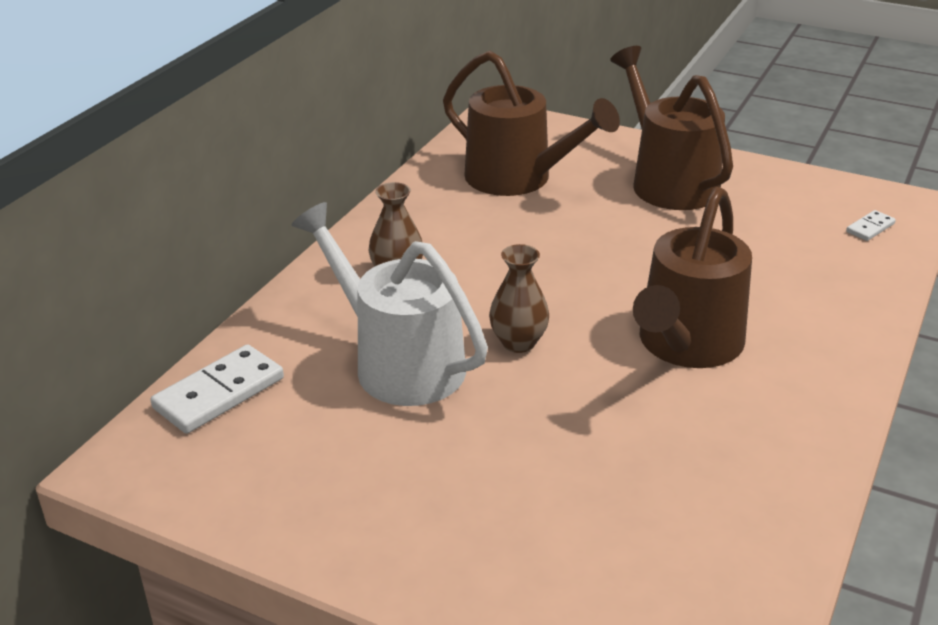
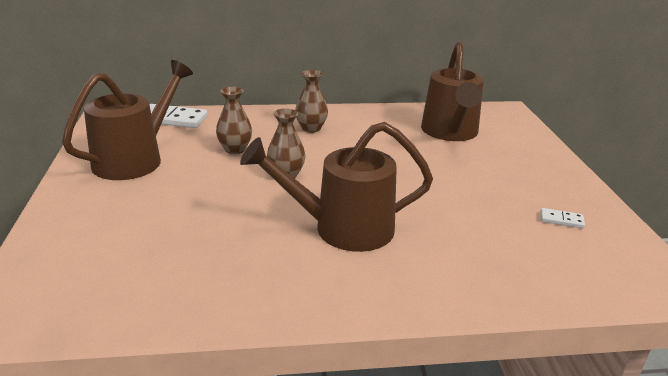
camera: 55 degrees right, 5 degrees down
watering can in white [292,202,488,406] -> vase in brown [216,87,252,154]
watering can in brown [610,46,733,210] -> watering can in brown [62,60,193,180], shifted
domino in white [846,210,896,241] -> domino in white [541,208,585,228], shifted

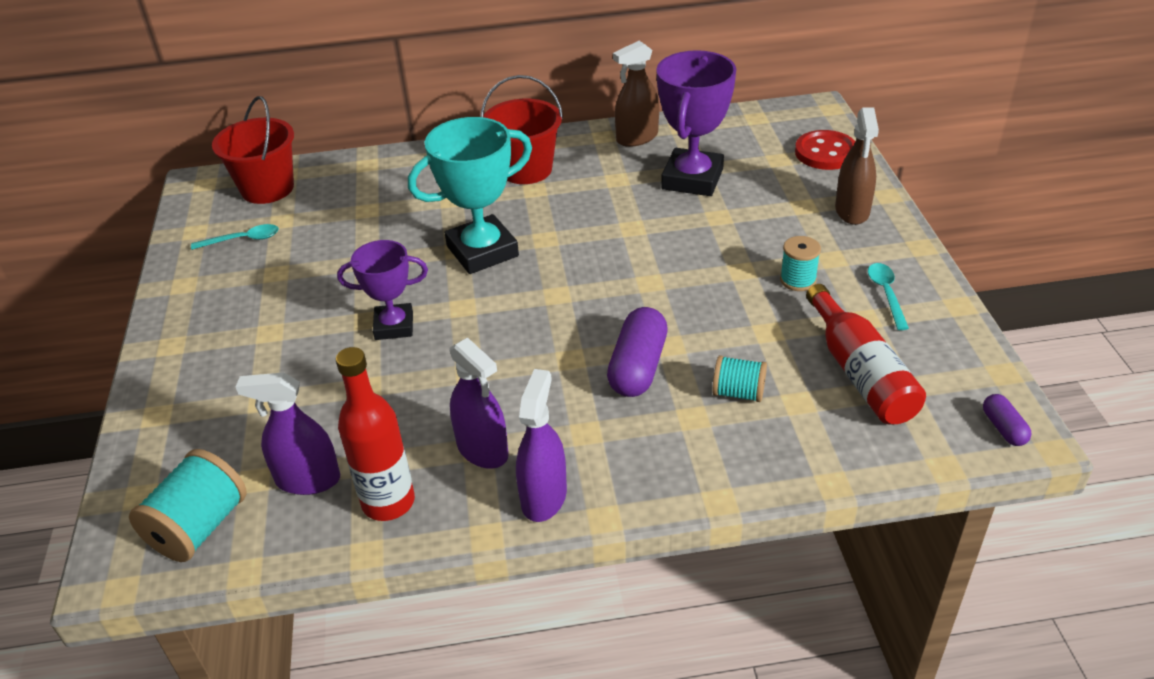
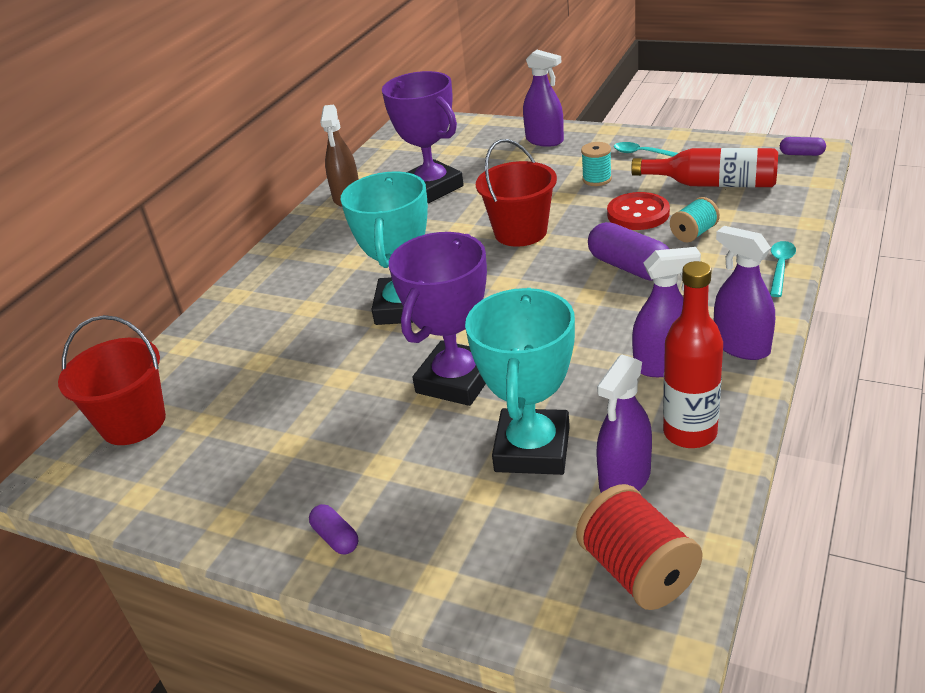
camera: 55 degrees left, 5 degrees down
spool in turquoise [129,449,247,562] -> spool in red [576,484,703,610]
spoon in turquoise [191,224,279,250] -> spoon in turquoise [770,241,796,297], shifted
trophy in purple [337,240,428,340] -> trophy in purple [389,232,487,406], x1.60
bucket in red [481,75,563,184] -> bucket in red [476,139,557,247], shifted
button in red [795,130,855,170] -> button in red [607,192,670,230], shifted
spray bottle in brown [835,107,879,225] -> spray bottle in purple [523,50,564,147]
none -> capsule in purple [309,504,358,555]
none -> trophy in turquoise [465,288,575,475]

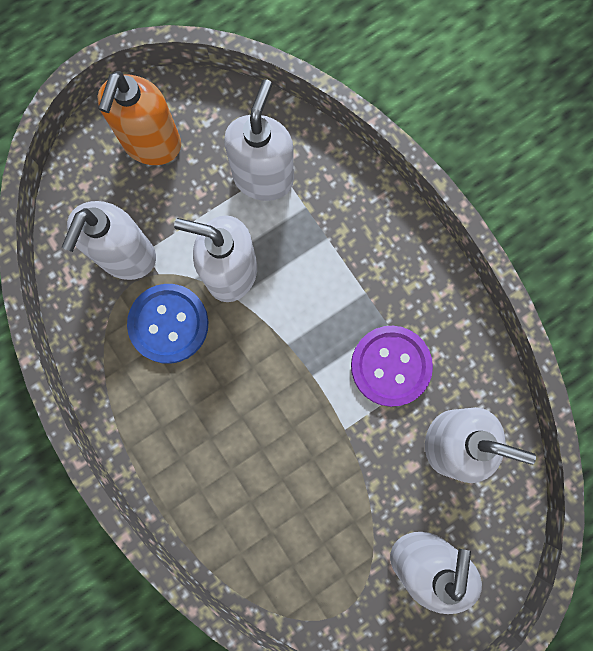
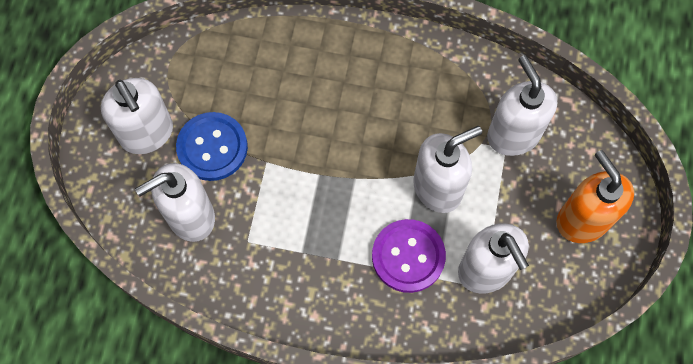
camera: 135 degrees right, 10 degrees down
button in blue [127,284,208,364] -> button in blue [176,112,248,181], shifted
button in purple [351,326,433,407] -> button in purple [372,219,446,293], shifted

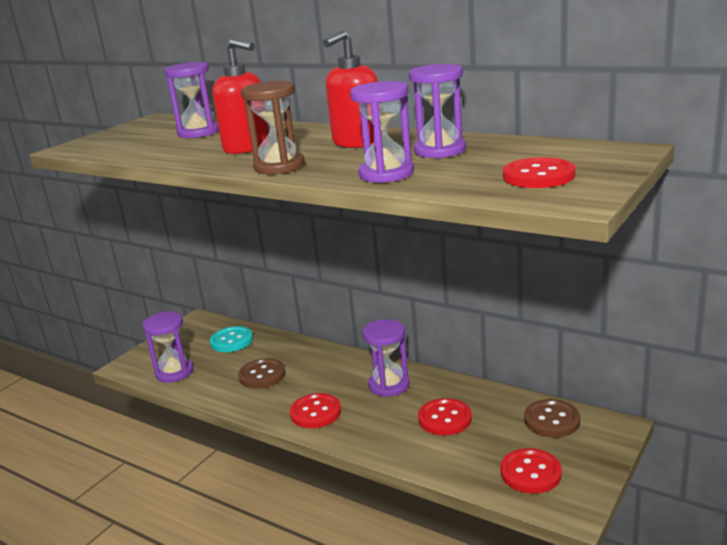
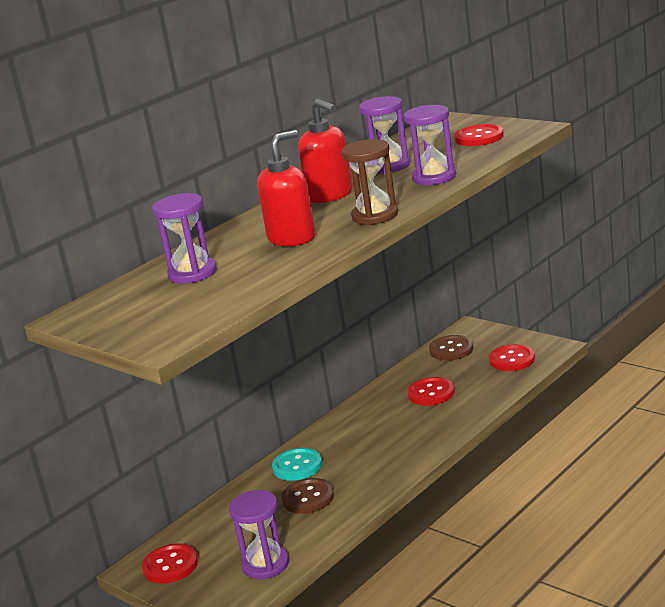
camera: 80 degrees left, 0 degrees up
button in turquoise [210,326,253,352] -> button in turquoise [272,448,322,481], shifted
button in red [290,393,341,428] -> button in red [142,543,198,584], shifted
hourglass in purple [362,319,410,397] -> none

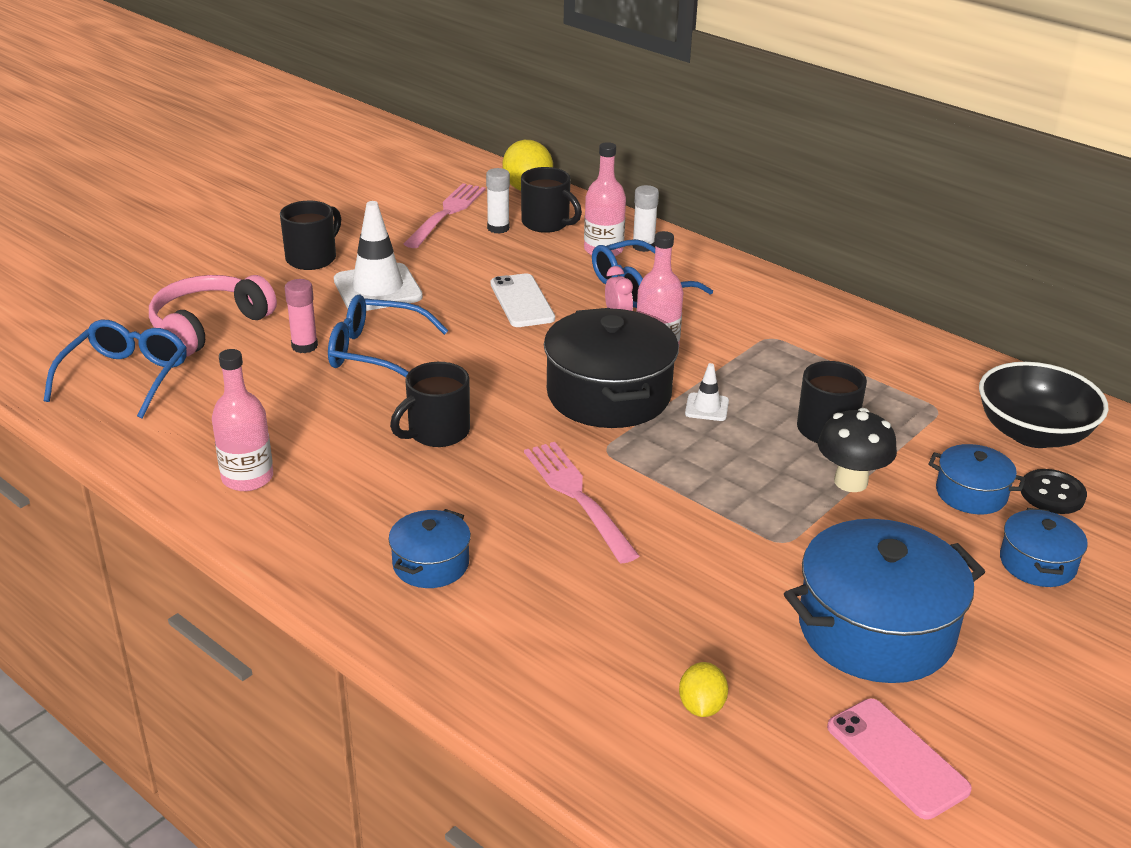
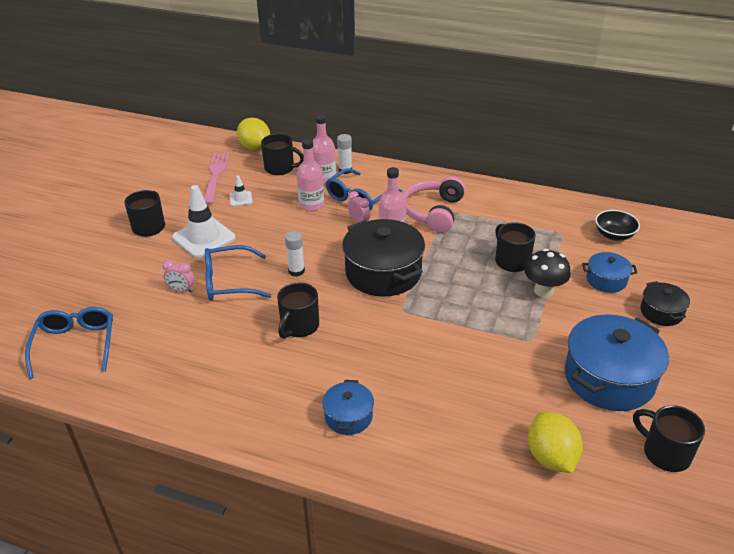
camera: 20 degrees left, 5 degrees up
headphones in pink [149,275,277,357] -> headphones in pink [403,176,466,233], shifted
bottle in pink [212,349,273,491] -> bottle in pink [297,139,324,211], shifted
glue stick in pink [285,279,318,353] -> clock in pink [162,260,194,292]
glue stick in white [486,168,510,234] -> glue stick in white [285,231,305,277], shifted
phone in white [491,273,555,327] -> none
fork in pink [524,442,639,563] -> none
lemon in yellow [679,662,728,717] -> lemon in yellow [528,412,583,473], x1.76
traffic cone in white [685,363,729,421] -> traffic cone in white [230,175,253,206], shifted
phone in pink [827,698,972,820] -> mug in black [633,405,705,472]
bowl in black [979,362,1108,448] -> bowl in black [595,210,640,241], x0.62
pot in blue [1000,508,1088,587] -> pot in black [640,281,690,326]
button in black [1021,469,1087,514] -> none

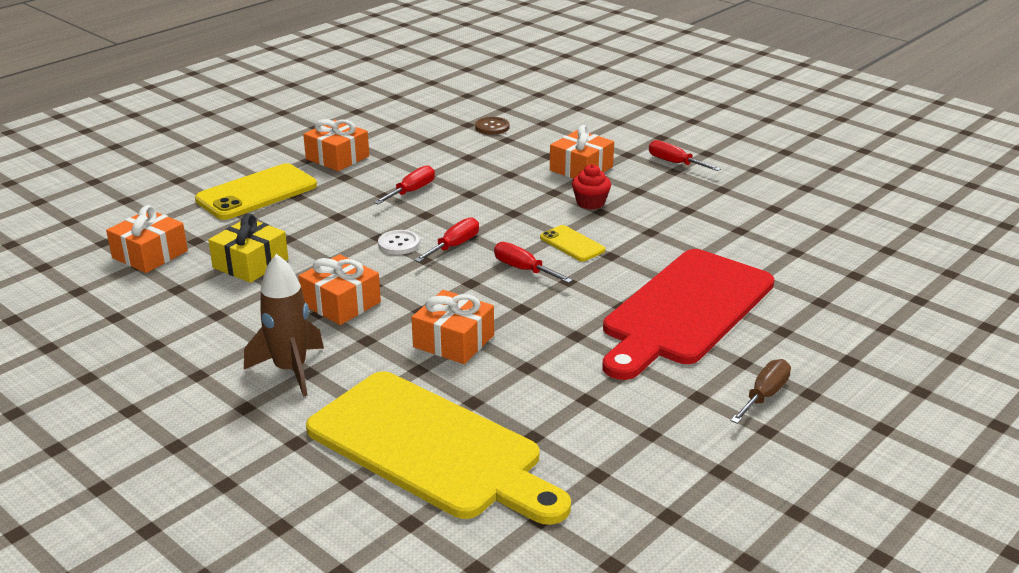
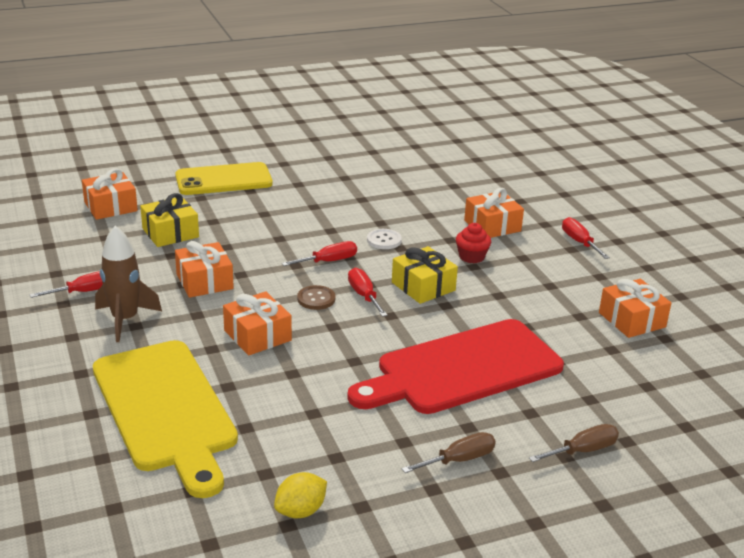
camera: 25 degrees right, 0 degrees up
gift in orange [303,119,369,171] -> gift in orange [599,279,671,338], shifted
screwdriver in red [374,165,435,204] -> screwdriver in red [29,271,103,298], shifted
button in white [378,230,420,255] -> button in white [367,229,402,249], shifted
button in brown [475,117,509,135] -> button in brown [297,285,335,310], shifted
phone in yellow [540,225,605,261] -> gift in yellow [392,246,458,304]
none -> lemon in yellow [274,472,327,518]
none -> screwdriver in brown [529,424,619,462]

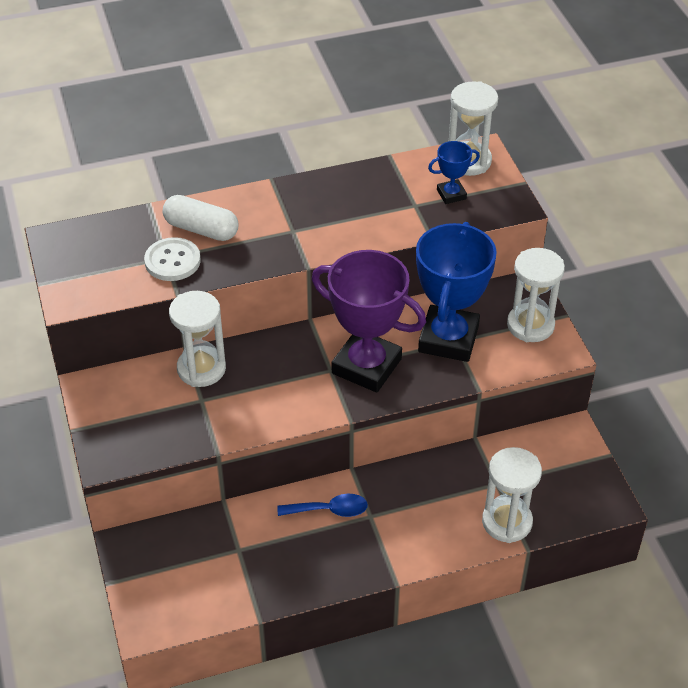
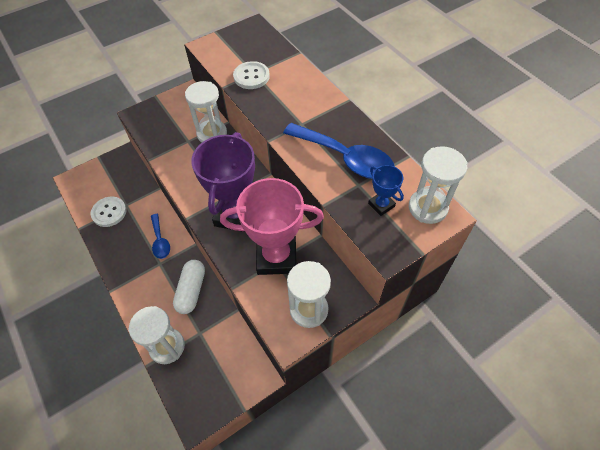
camera: 75 degrees right, 10 degrees up
capsule in white [163,195,238,241] -> capsule in white [173,260,205,314], shifted
trophy in blue [416,222,497,362] -> trophy in pink [220,178,324,275]
none -> button in white [91,196,127,227]
none -> spoon in blue [283,123,395,179]

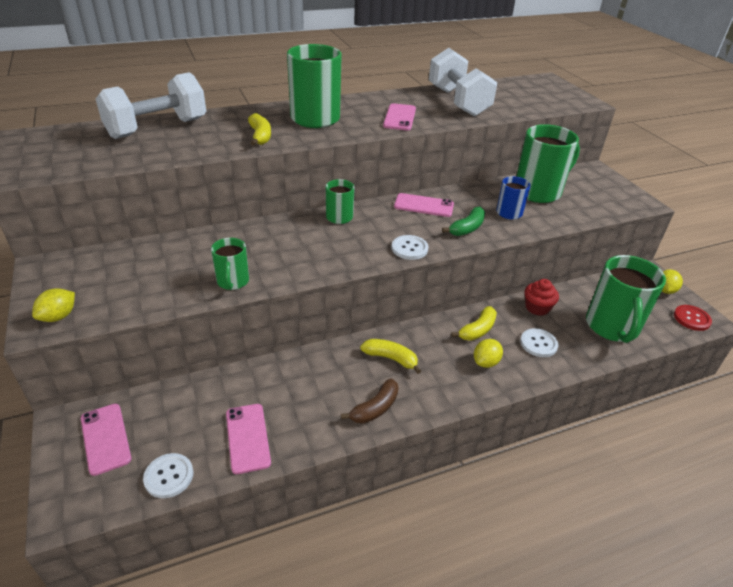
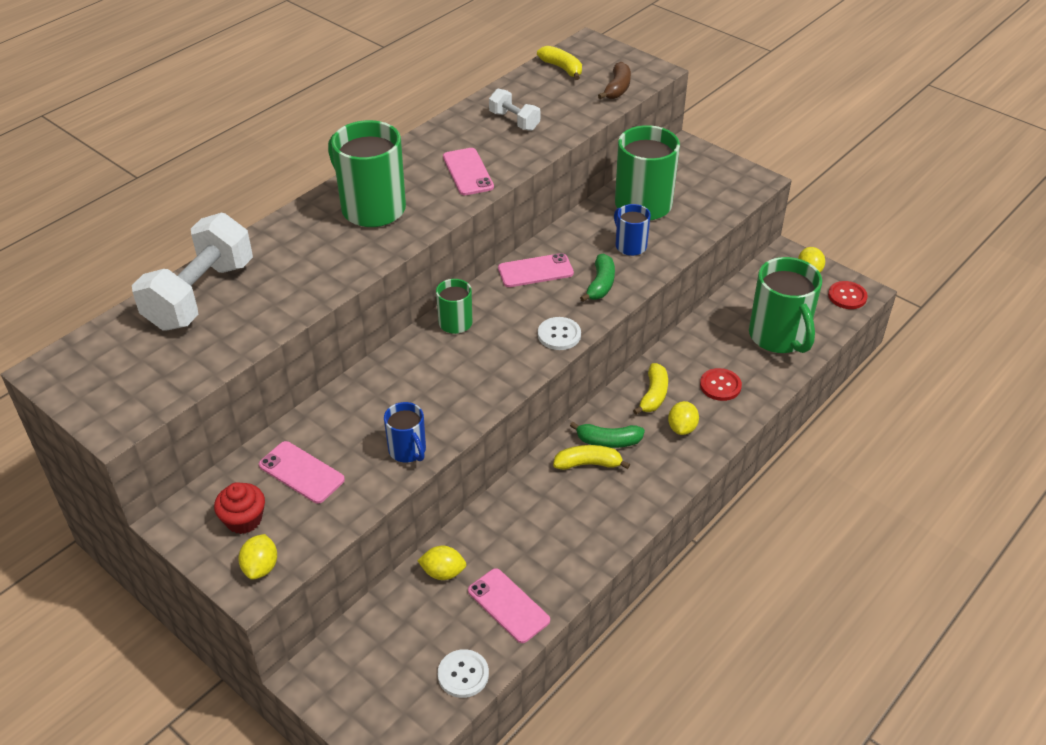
camera: 25 degrees left, 5 degrees up
phone in pink [81,404,131,476] -> phone in pink [259,441,345,504], shifted
mug in green [211,238,249,290] -> mug in blue [384,402,426,462]
banana in yellow [248,113,271,146] -> banana in yellow [537,46,582,80], shifted
banana in brown [341,378,399,423] -> banana in brown [598,62,631,99], shifted
dumbbell in white [429,48,497,117] -> dumbbell in white [489,89,540,131], x0.50
button in white [520,328,559,357] -> button in red [700,368,742,401]
cupcake in red [525,279,559,316] -> cupcake in red [214,482,265,534], shifted
none -> lemon in yellow [417,546,466,580]
none -> banana in green [570,422,645,448]

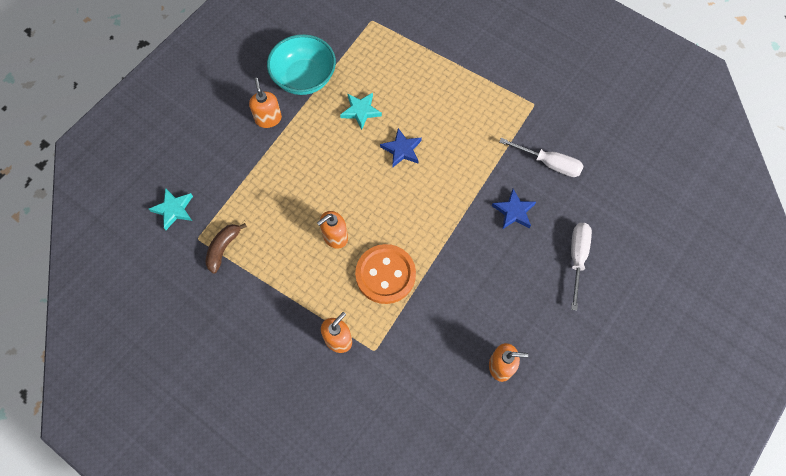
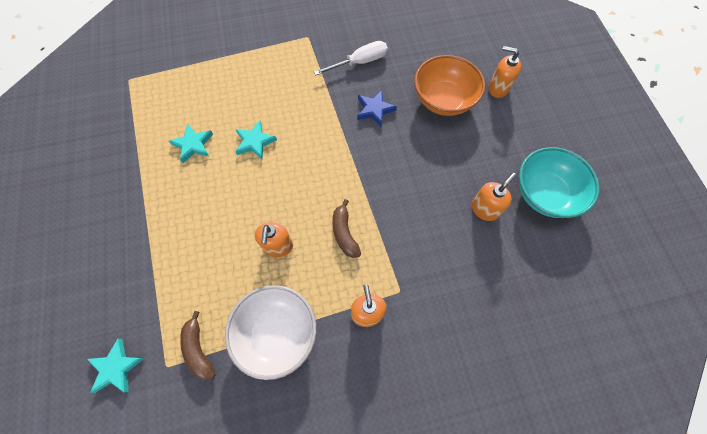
camera: 50 degrees left, 0 degrees up
soap dispenser in orange [249,78,282,128] -> soap dispenser in orange [489,46,521,98], shifted
bowl in turquoise [267,34,336,95] -> bowl in turquoise [519,147,599,218], shifted
button in orange [355,244,416,304] -> banana in brown [332,199,361,258]
star in blue [380,128,422,168] -> star in turquoise [235,121,277,160]
screwdriver in white [571,223,592,311] -> bowl in orange [414,55,485,116]
none -> bowl in white [225,285,316,380]

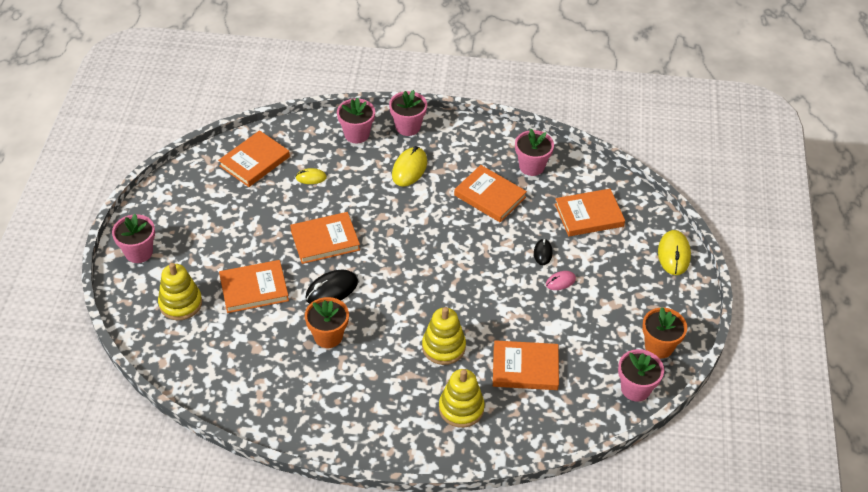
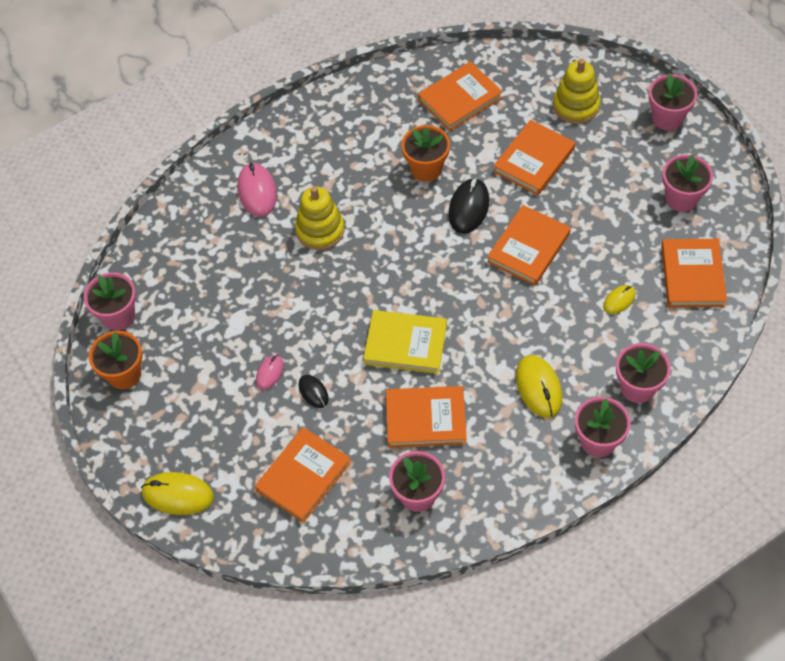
camera: 145 degrees right, 10 degrees up
stacking toy in yellow [439,369,485,428] -> mouse in pink [238,162,277,217]
book in orange [493,340,559,390] -> book in orange [418,61,503,131], shifted
mouse in yellow [658,230,691,275] -> mouse in yellow [141,472,214,515], 45 degrees counterclockwise
none -> book in yellow [363,310,447,374]
none -> flower pot in pink [662,154,713,212]

